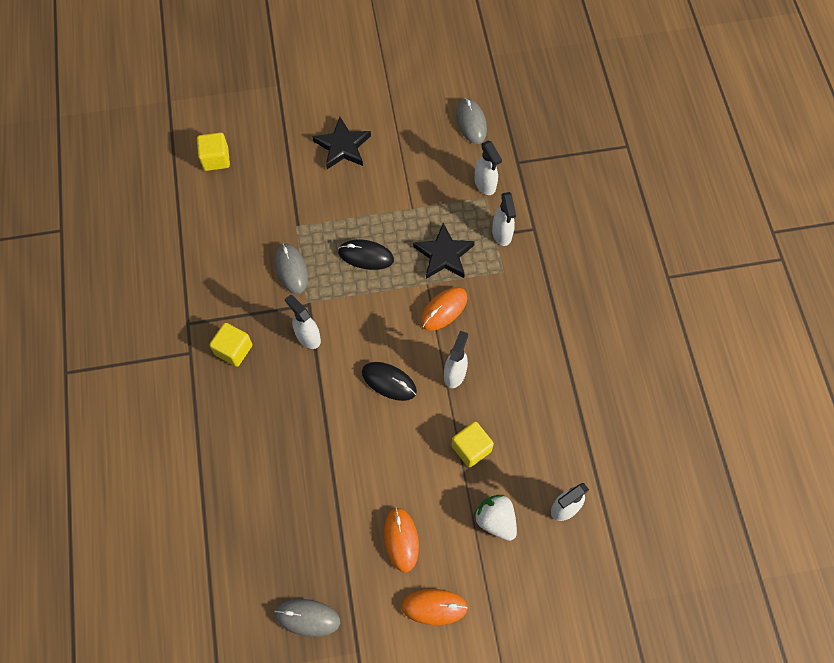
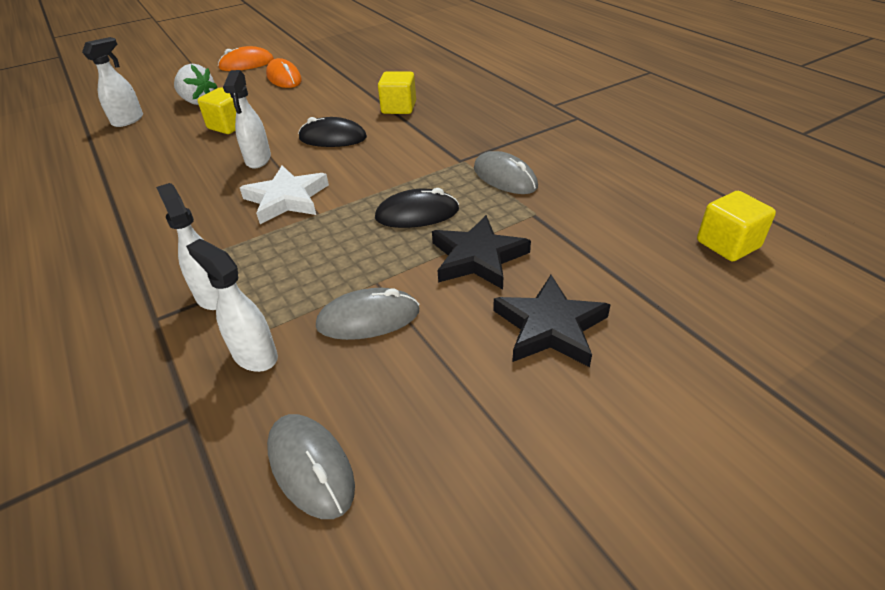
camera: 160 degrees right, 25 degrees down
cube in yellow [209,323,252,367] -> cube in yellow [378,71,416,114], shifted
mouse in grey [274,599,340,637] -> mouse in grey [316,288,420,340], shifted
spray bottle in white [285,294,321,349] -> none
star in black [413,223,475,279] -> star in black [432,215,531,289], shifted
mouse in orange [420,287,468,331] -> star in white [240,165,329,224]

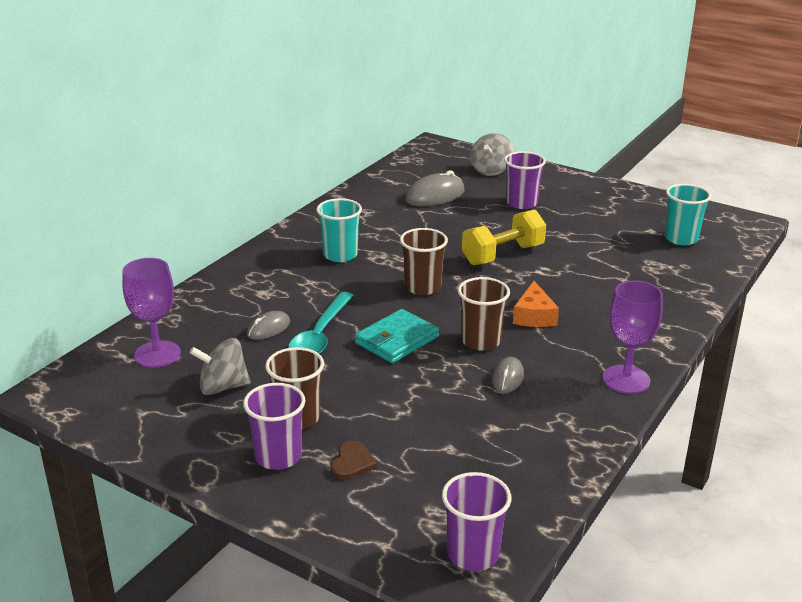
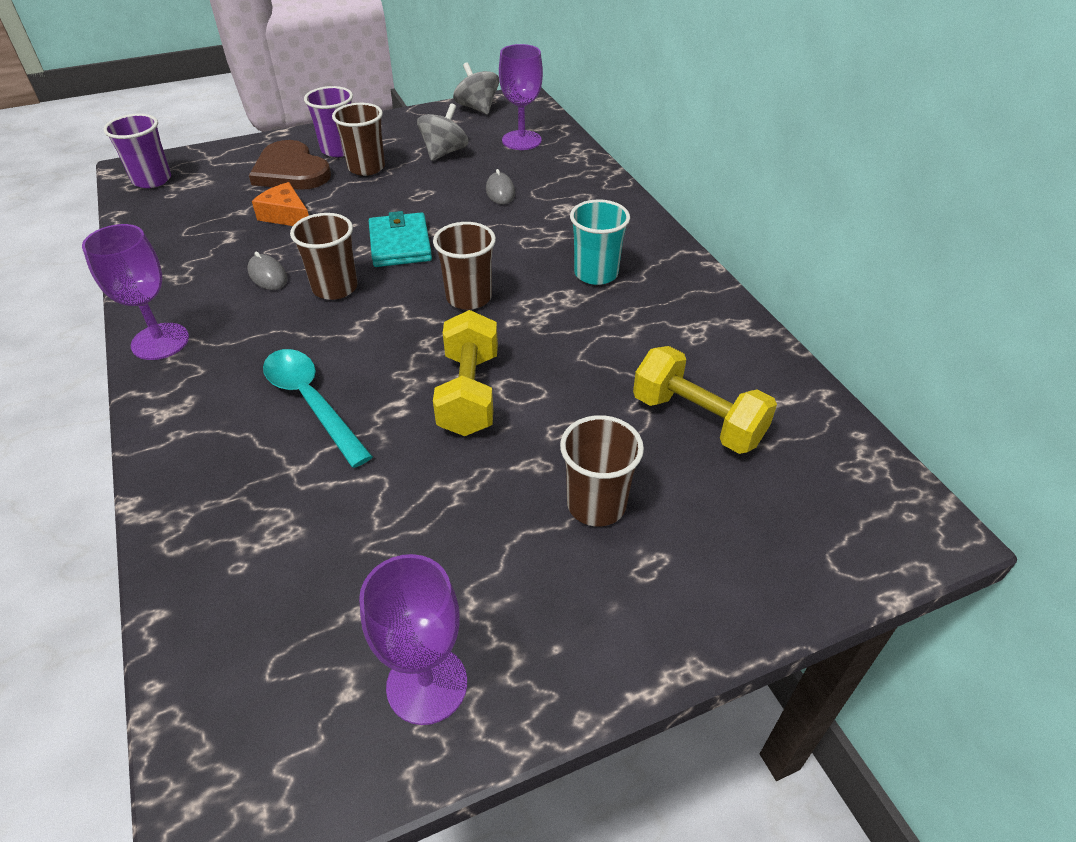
camera: 125 degrees right, 15 degrees up
spoon in turquoise [288,292,354,354] -> spoon in turquoise [263,349,373,468], shifted
heart in brown [330,441,377,480] -> heart in brown [249,140,331,190], x2.09
mouse in grey [405,170,465,206] -> dumbbell in yellow [633,346,777,454]
spinning top in grey [470,133,514,176] -> spinning top in grey [453,62,499,115], shifted
cup in purple [504,151,546,209] -> cup in brown [560,415,644,527]
cheese in orange [513,281,559,327] -> cheese in orange [252,182,309,226], shifted
cup in turquoise [664,184,711,246] -> none
none -> goblet in purple [359,554,467,725]

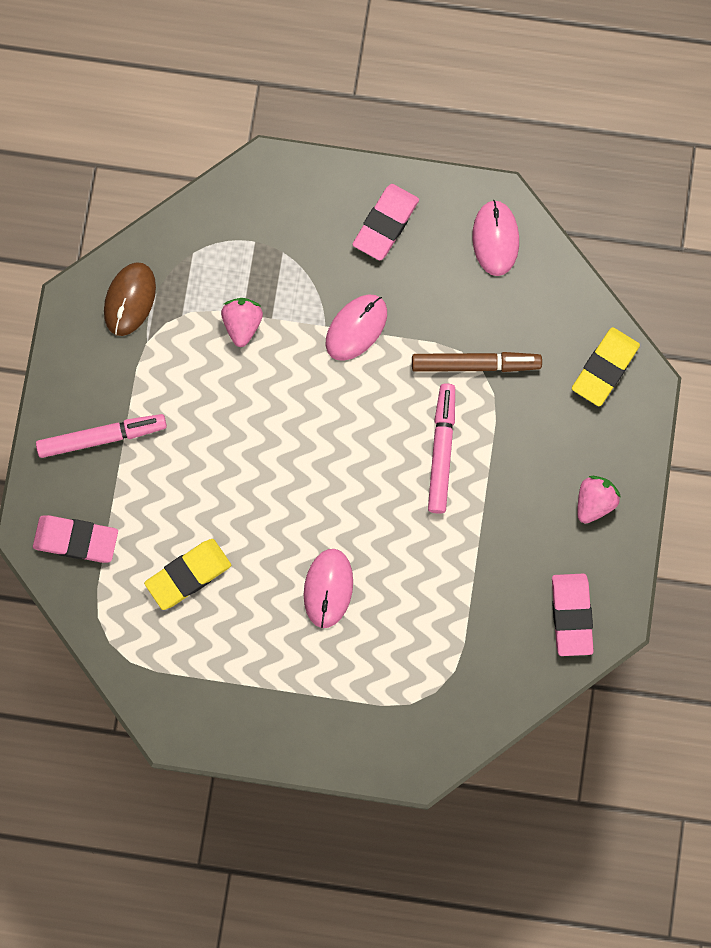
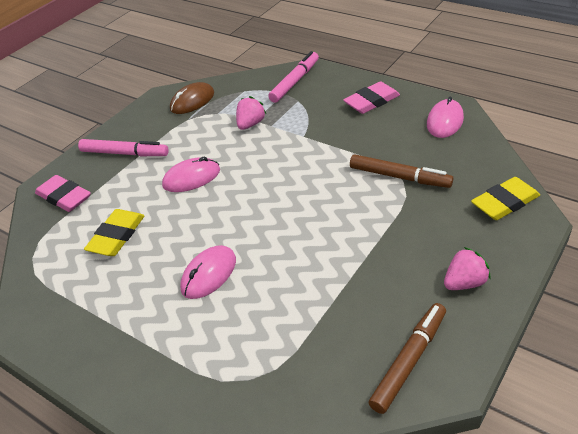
camera: 30 degrees right, 35 degrees down
eraser in yellow [144,539,231,610] -> eraser in yellow [84,209,145,256], 60 degrees counterclockwise
mouse in pink [326,294,387,361] -> mouse in pink [162,157,220,192], shifted
marker in pink [428,383,455,514] -> marker in pink [268,51,319,103], shifted
eraser in pink [552,574,594,656] -> marker in brown [369,303,446,414]

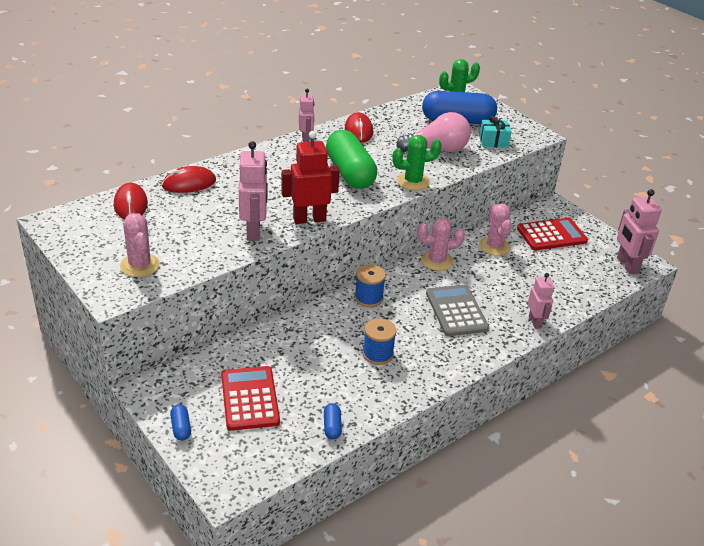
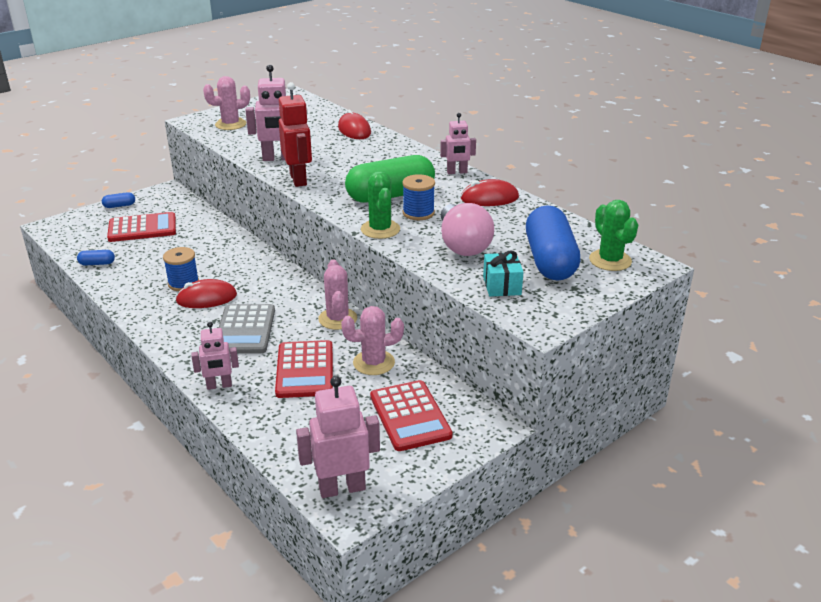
camera: 90 degrees right, 5 degrees down
mouse in red [114,183,148,219] -> mouse in red [175,279,237,308], shifted
spool in blue [354,265,386,307] -> spool in blue [402,174,435,220], shifted
calculator in grey [426,285,489,336] -> calculator in grey [219,304,275,354], 105 degrees clockwise
none -> calculator in red [275,340,333,398]

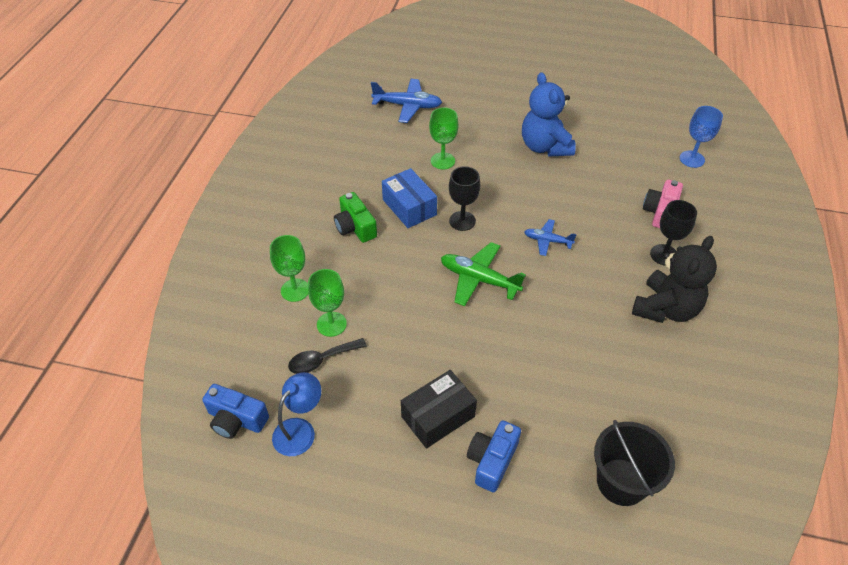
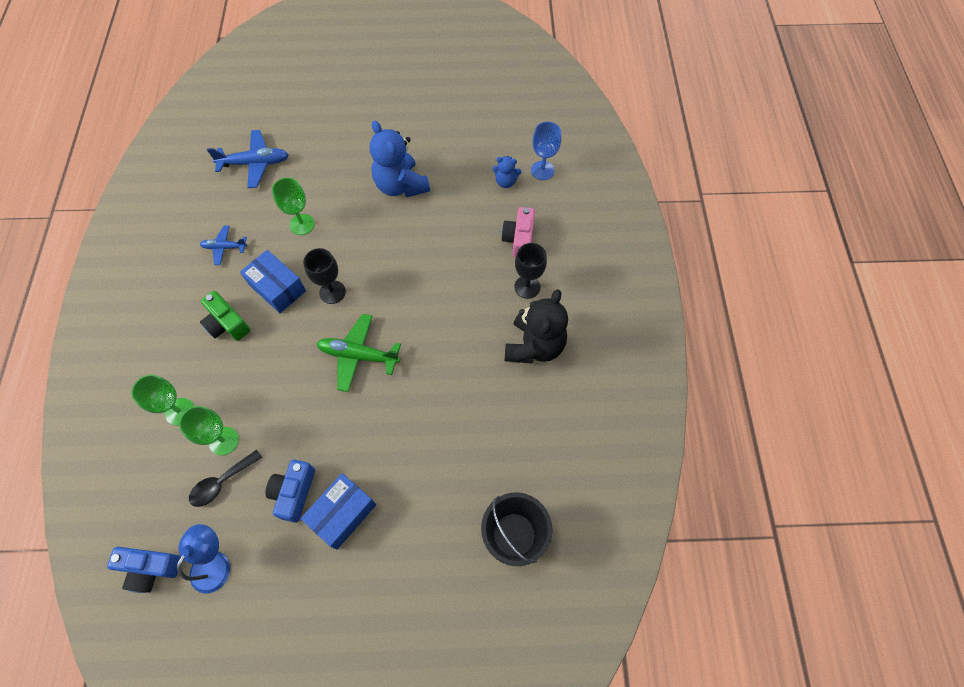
camera: 15 degrees left, 15 degrees up
box in black [401,370,477,449] -> box in blue [300,473,376,550]
camera in blue [467,420,521,493] -> camera in blue [265,460,315,523], shifted
plane in blue [524,219,577,256] -> plane in blue [200,225,247,265], shifted
none -> teddy bear in blue [492,156,522,188]

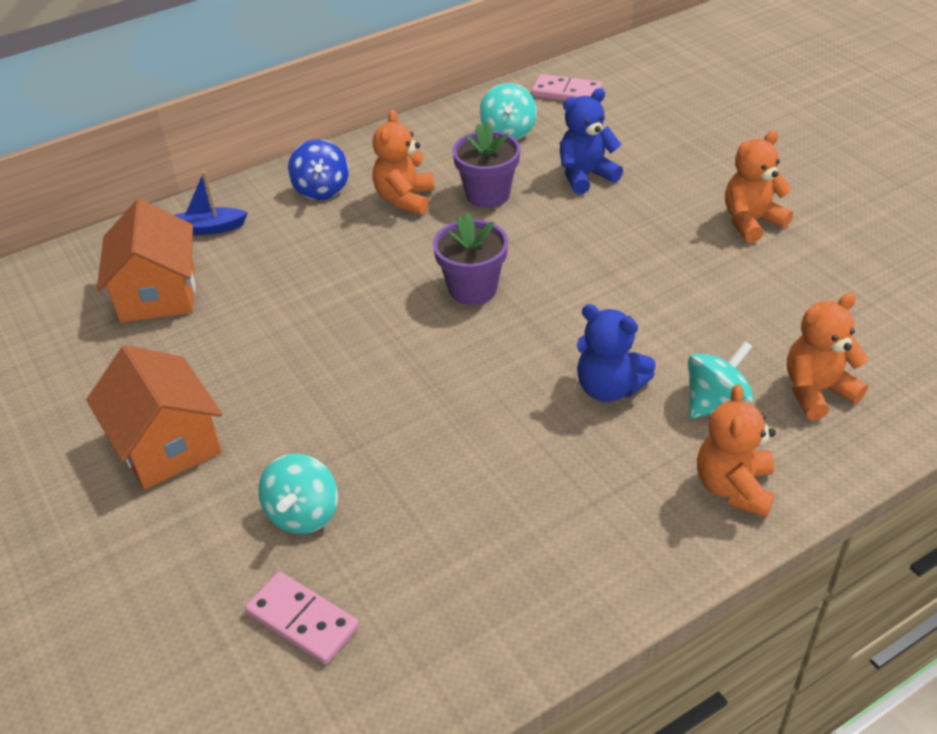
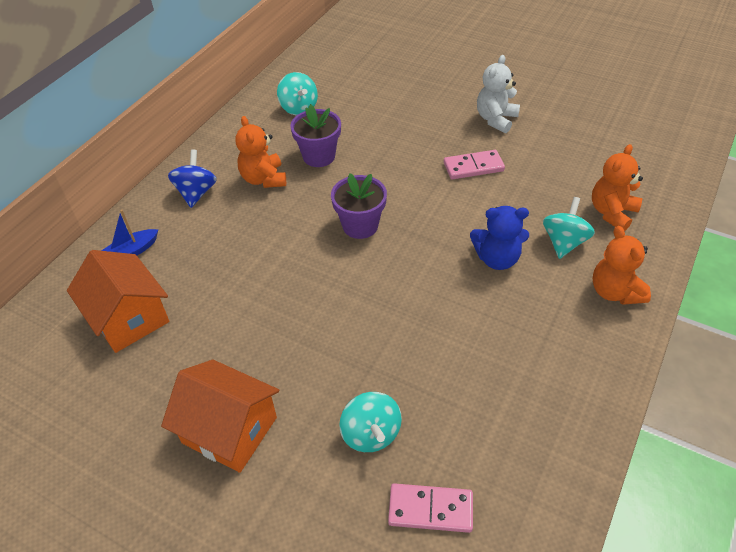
camera: 30 degrees left, 5 degrees up
spinning top in blue [288,139,349,200] -> spinning top in blue [168,149,217,208], 135 degrees counterclockwise
domino in pink [531,74,603,101] -> domino in pink [444,150,505,179], shifted
teddy bear in blue [560,88,623,195] -> none
teddy bear in orange [725,130,793,243] -> teddy bear in white [477,55,520,133]

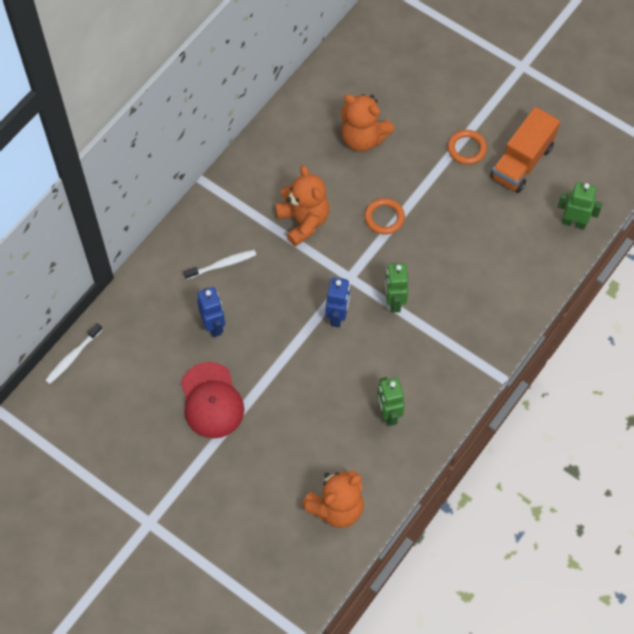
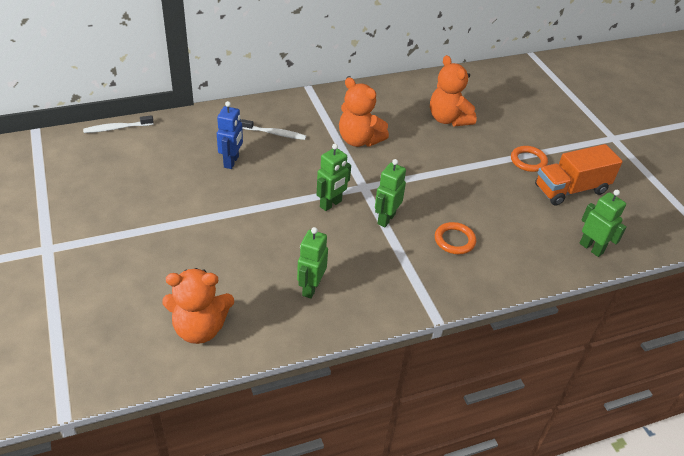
camera: 30 degrees right, 20 degrees down
cap in red [181,362,244,438] -> none
teddy bear in orange [275,165,329,247] -> teddy bear in orange [339,77,389,147], 120 degrees clockwise
robot in blue [326,277,350,327] -> robot in green [317,144,351,211]
ring in orange [364,198,405,235] -> ring in orange [435,222,476,254], shifted

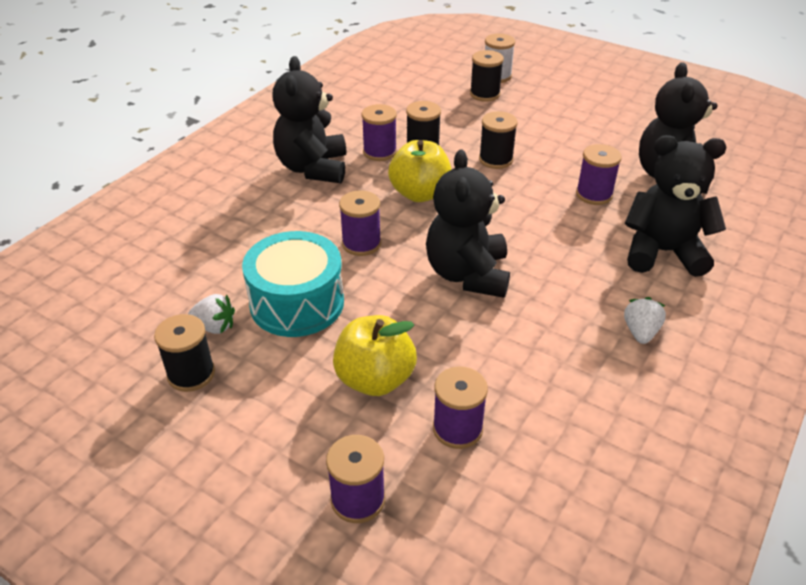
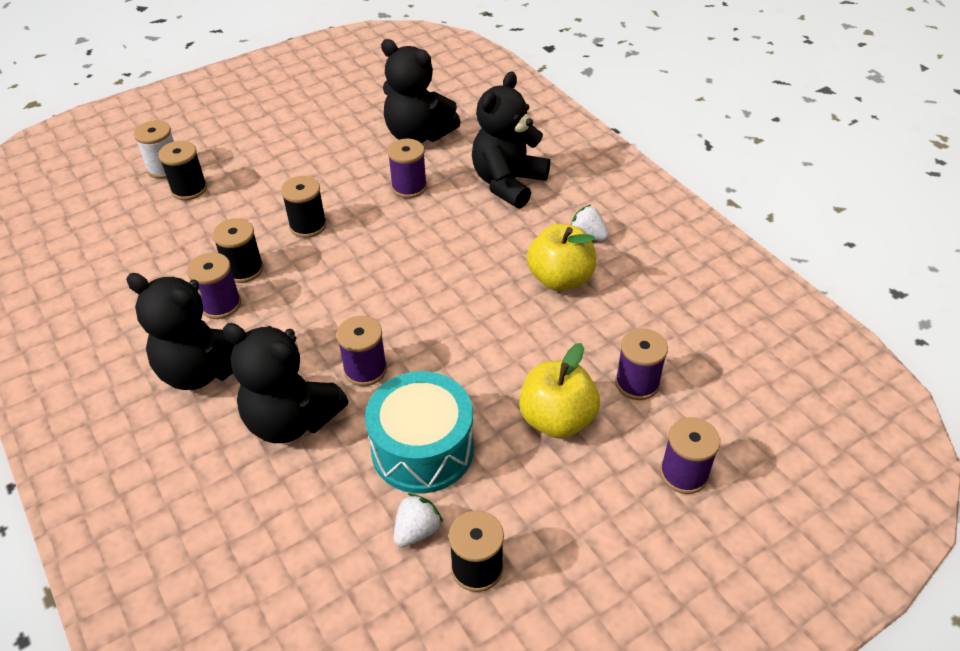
camera: 65 degrees left, 5 degrees up
apple in yellow [388,140,451,202] -> apple in yellow [527,224,596,291], shifted
teddy bear in black [426,150,510,298] -> teddy bear in black [222,323,349,443], shifted

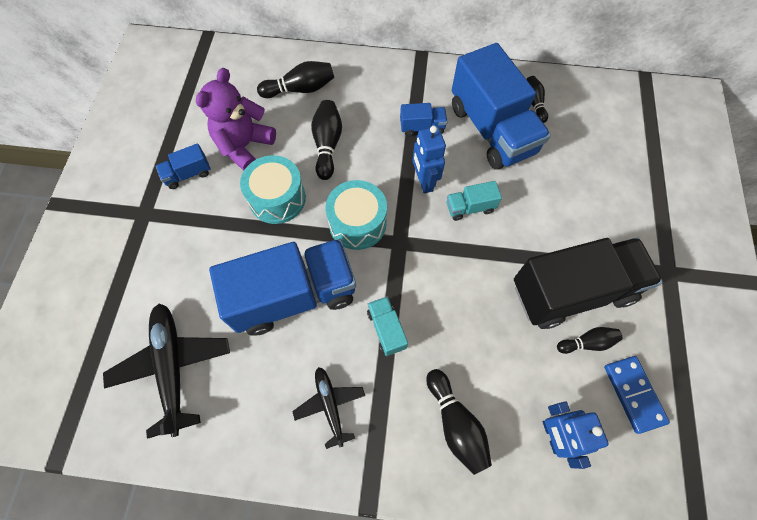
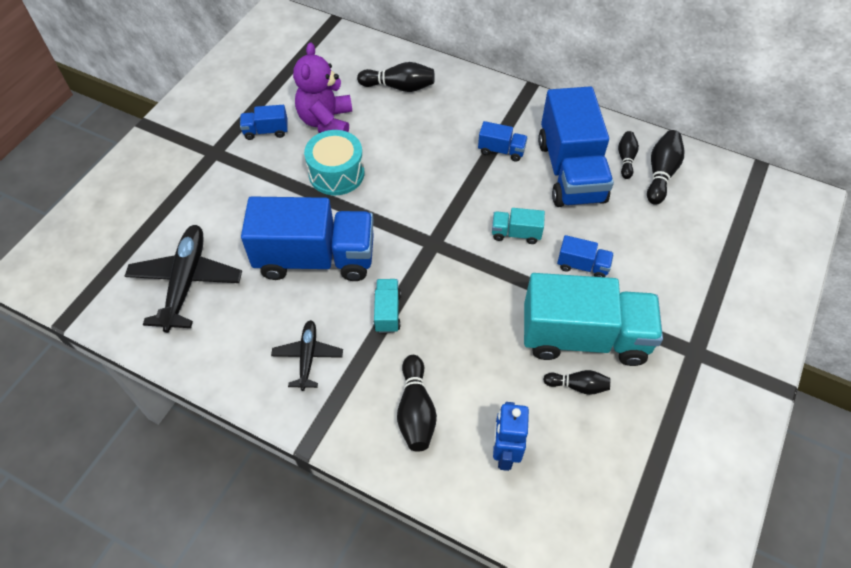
camera: 20 degrees right, 10 degrees down
teddy bear in purple [196,68,276,171] -> teddy bear in purple [293,43,352,133], 45 degrees counterclockwise
bowling pin in black [311,100,342,180] -> bowling pin in black [647,130,684,205], shifted
drum in turquoise [325,180,387,250] -> none
robot in blue [413,126,446,193] -> none
truck in black [514,237,662,329] -> truck in turquoise [524,273,663,366]
domino in blue [604,356,670,434] -> none
none -> truck in blue [557,235,614,277]

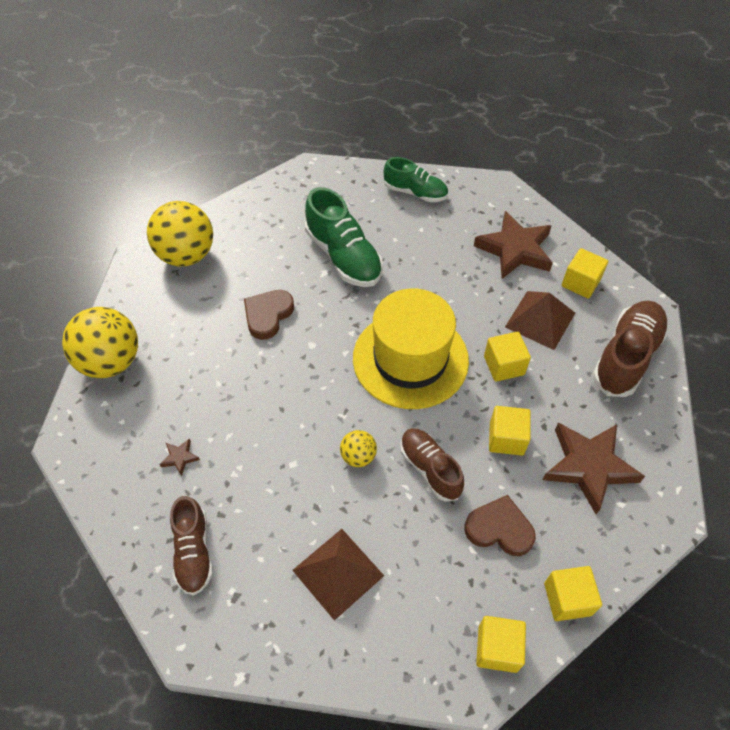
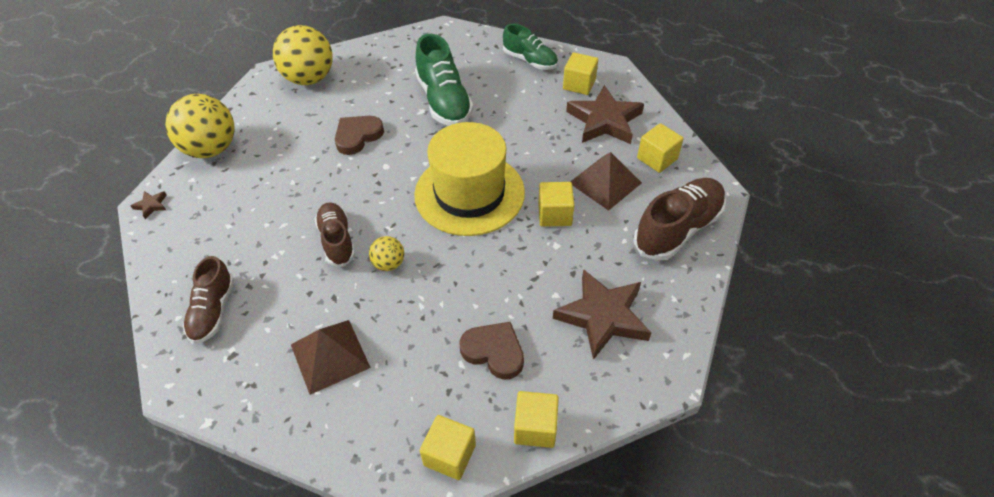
camera: 15 degrees right, 5 degrees down
star in brown [159,439,200,476] -> star in brown [131,191,167,219], shifted
shoe in brown [400,428,464,502] -> shoe in brown [315,203,355,267], shifted
cube in yellow [489,406,531,456] -> cube in yellow [563,52,598,95], shifted

